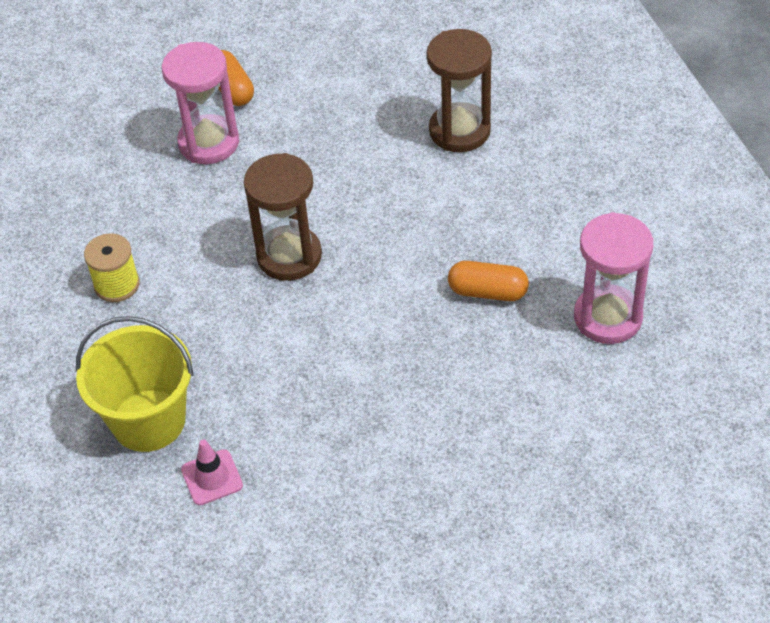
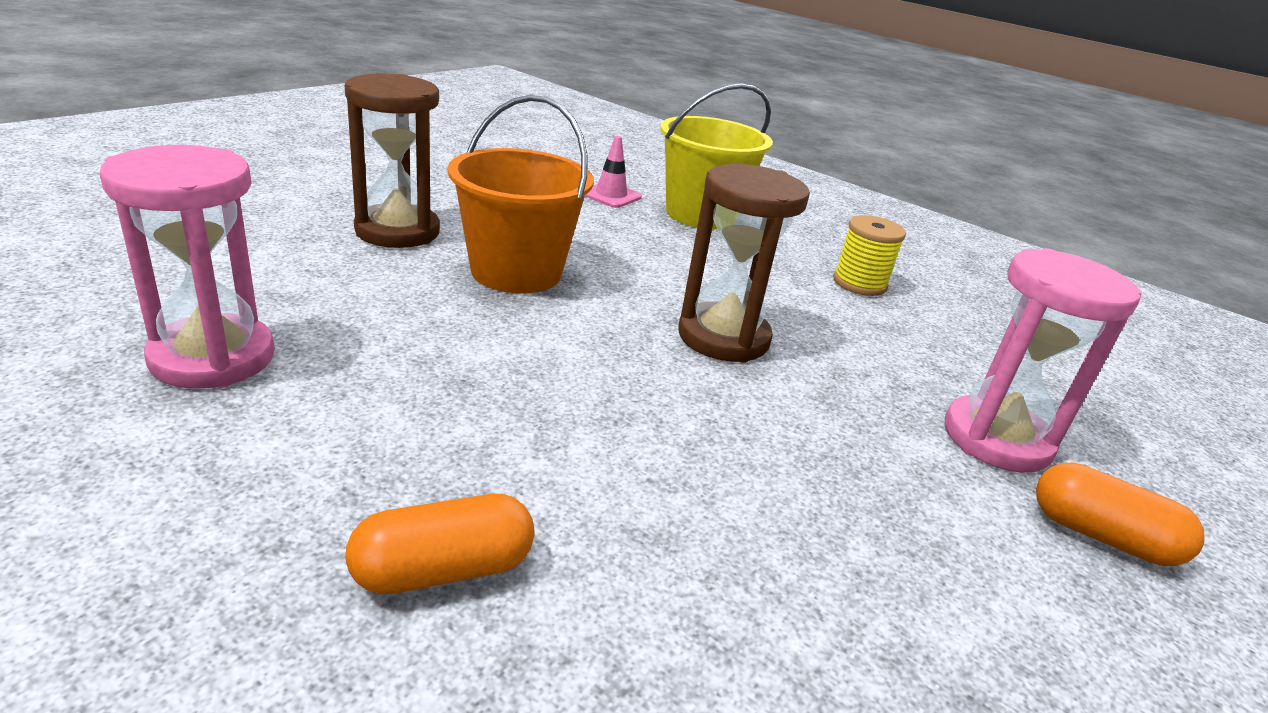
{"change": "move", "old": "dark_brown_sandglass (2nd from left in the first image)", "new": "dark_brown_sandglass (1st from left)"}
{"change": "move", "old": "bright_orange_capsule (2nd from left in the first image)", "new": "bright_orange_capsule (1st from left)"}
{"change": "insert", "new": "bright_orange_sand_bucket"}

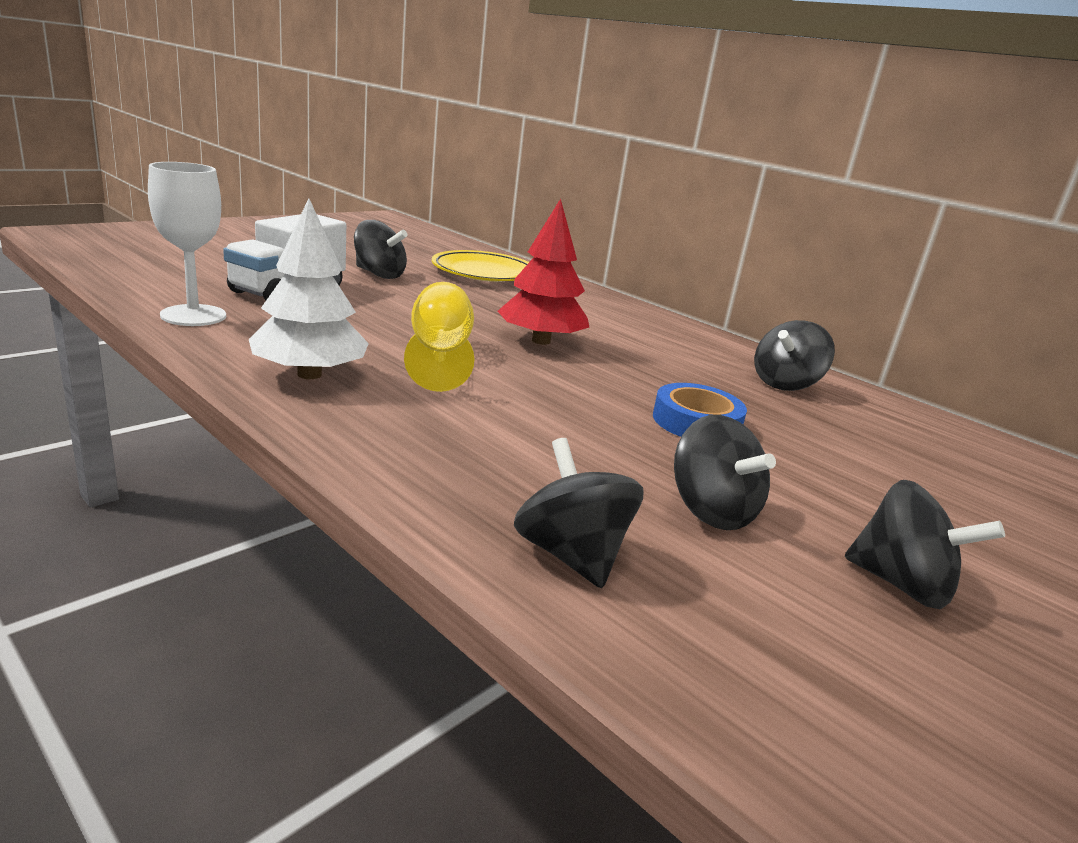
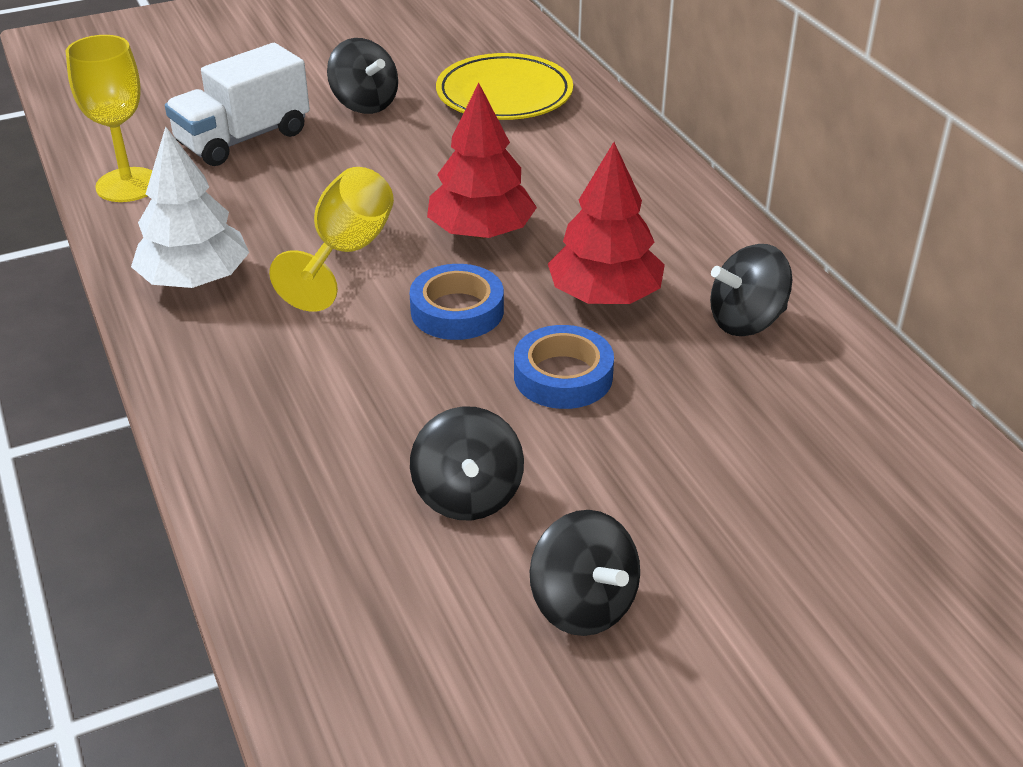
{"change": "recolor", "old": "snow-white_wine_glass", "new": "bright_yellow_wine_glass (1st from left)"}
{"change": "insert", "new": "blue_tape (1st from left)"}
{"change": "insert", "new": "crimson_fir_tree (2nd from left)"}
{"change": "delete", "old": "jet-black_spinning_top (2nd from left)"}

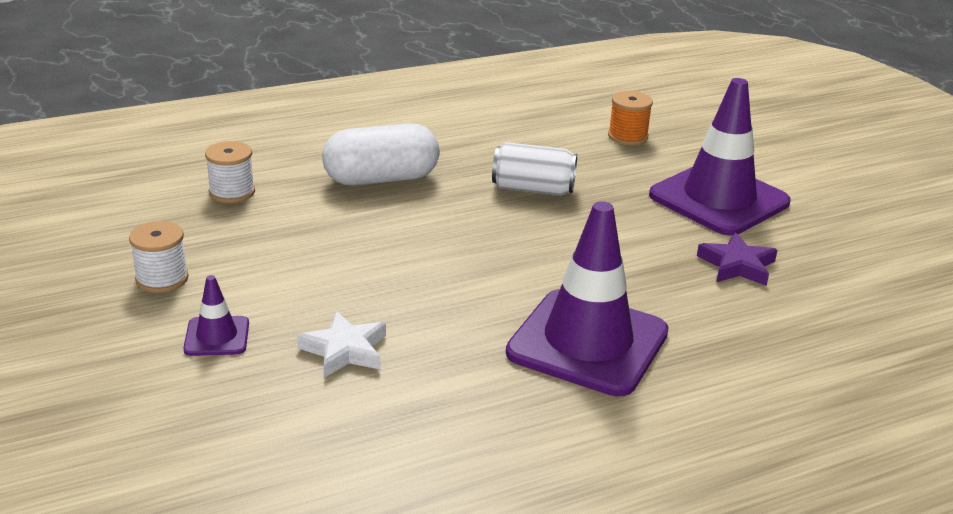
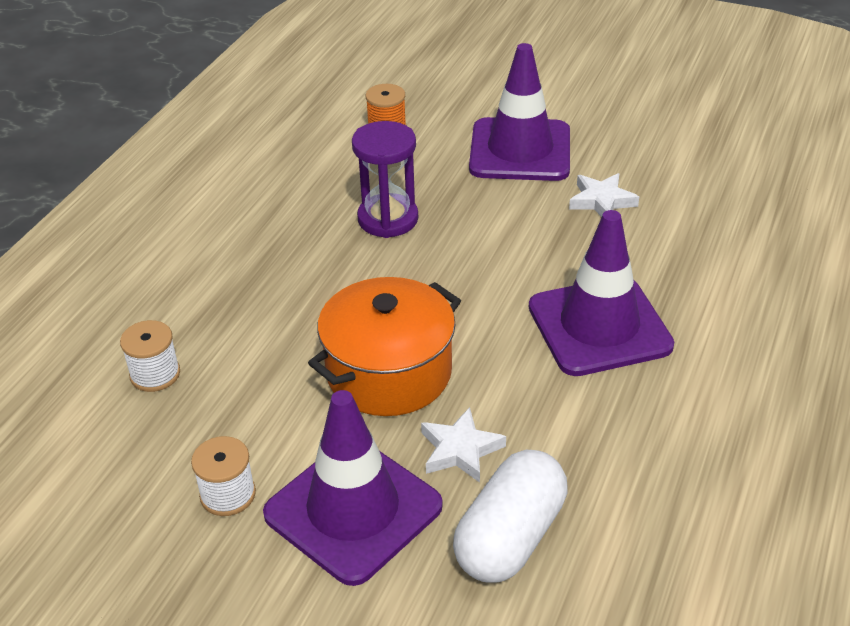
{"change": "resize", "old": "violet_safety_cone (1st from left)", "factor": 2.24}
{"change": "insert", "new": "bright_orange_pot"}
{"change": "replace", "old": "snow-white_tin", "new": "violet_sandglass"}
{"change": "move", "old": "snow-white_capsule"}
{"change": "recolor", "old": "violet_five-pointed_star", "new": "snow-white_five-pointed_star (2nd from left)"}

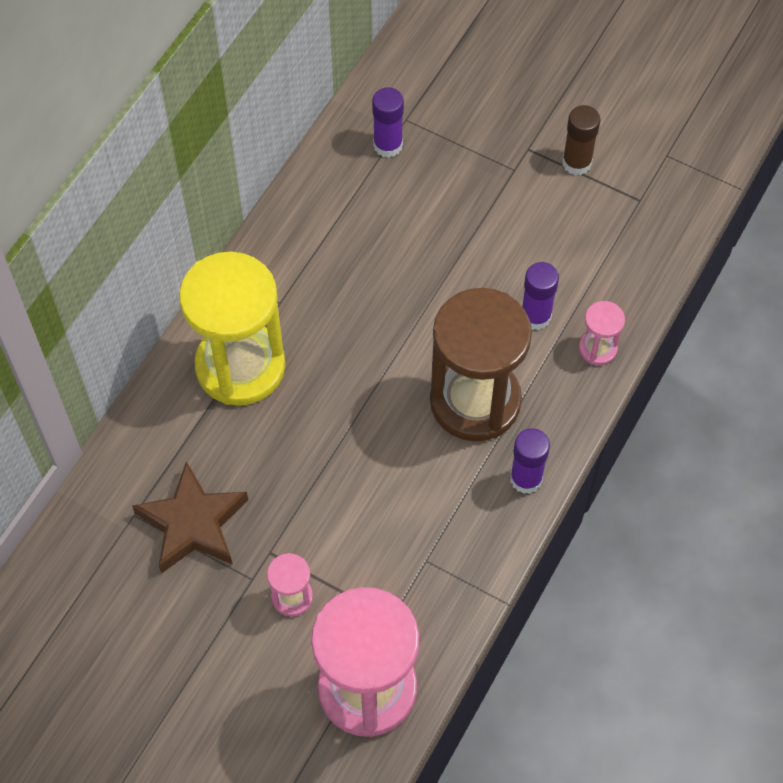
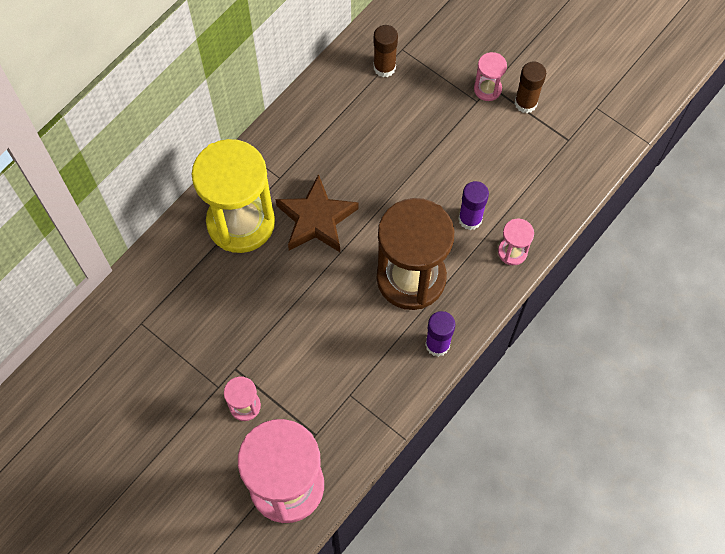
{"change": "move", "old": "dark_brown_five-pointed_star"}
{"change": "recolor", "old": "violet_glue (1st from left)", "new": "dark_brown_glue (1st from left)"}
{"change": "insert", "new": "rosy_sandglass (3rd from left)"}

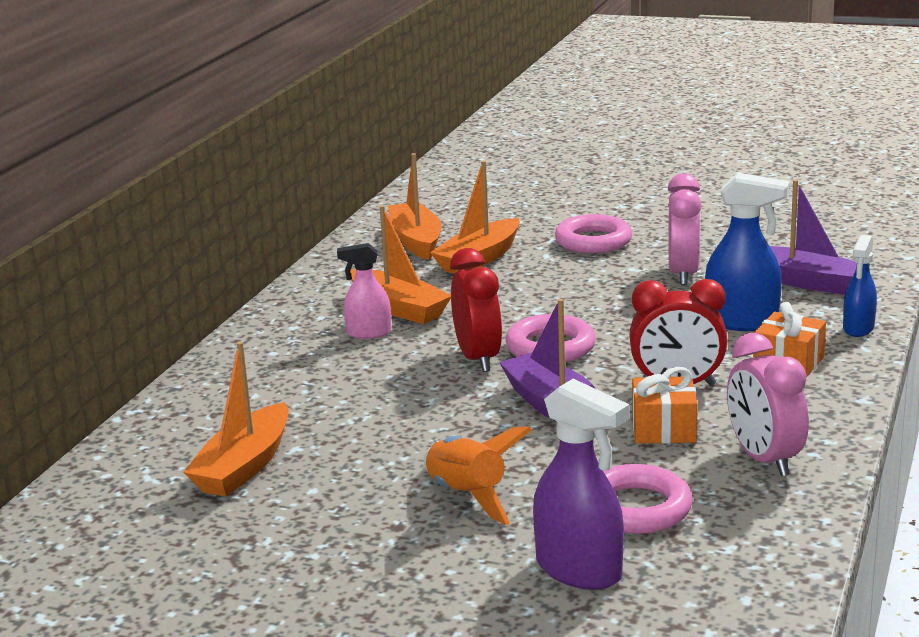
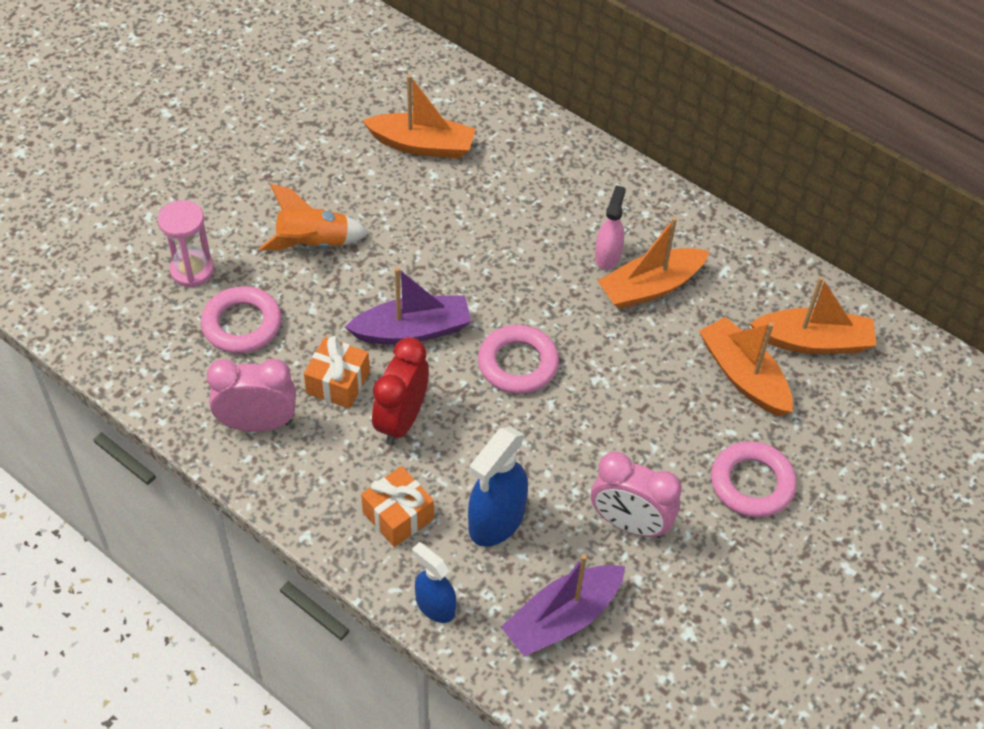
{"change": "replace", "old": "violet_spray_cleaner", "new": "rosy_sandglass"}
{"change": "rotate", "old": "bright_orange_boat (1st from left)", "degrees": 150}
{"change": "delete", "old": "crimson_alarm_clock (1st from left)"}

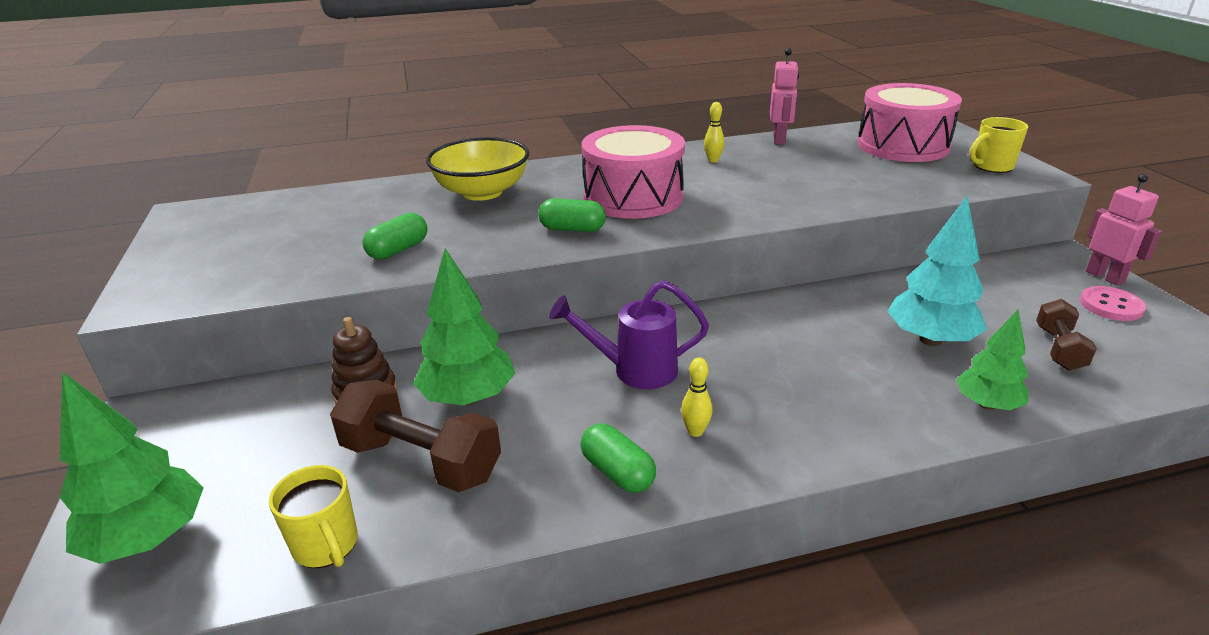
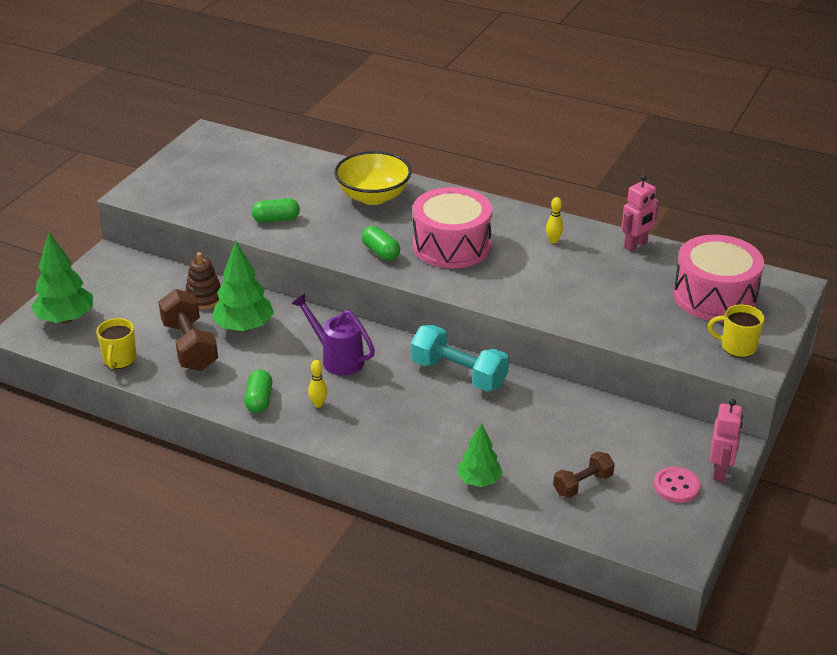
{"change": "insert", "new": "turquoise_free_weight"}
{"change": "delete", "old": "turquoise_fir_tree"}

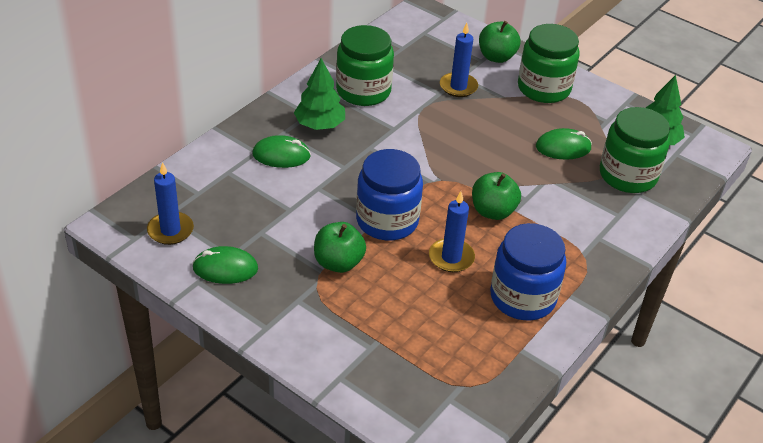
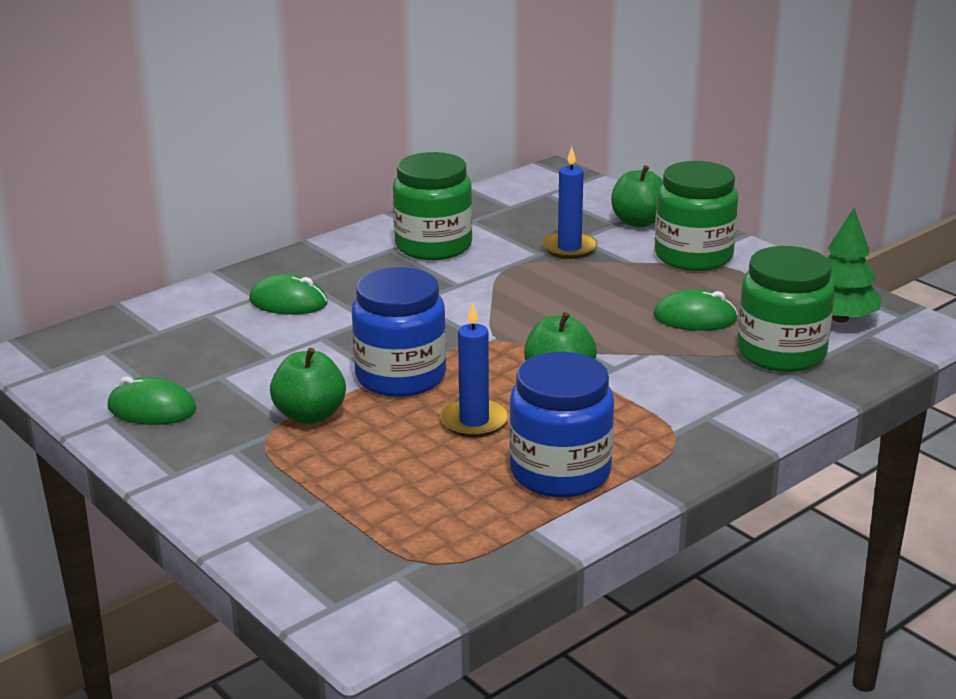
{"change": "delete", "old": "blue_pillar_candle (1st from left)"}
{"change": "delete", "old": "leaf-green_fir_tree (1st from left)"}

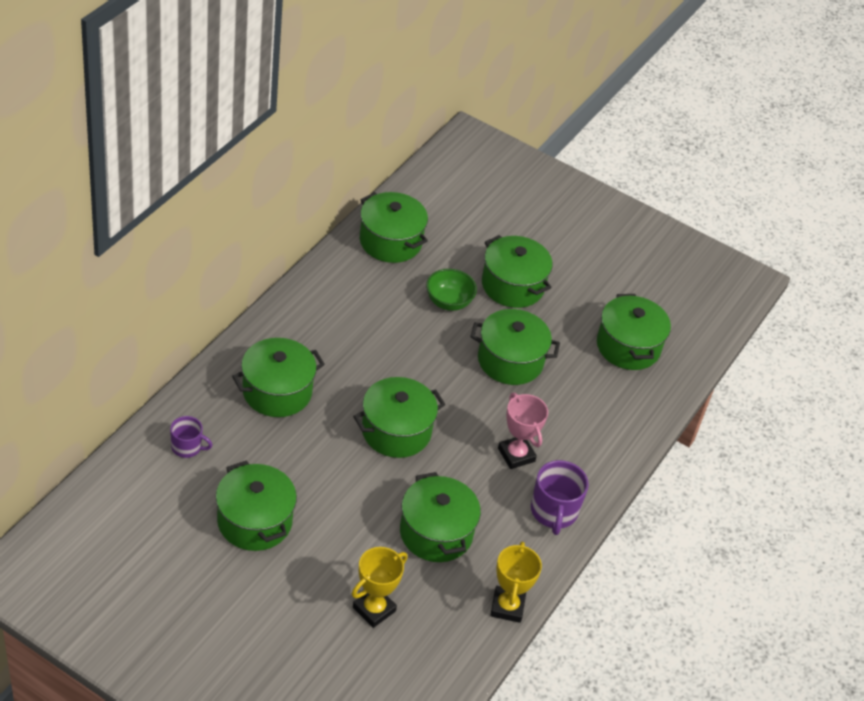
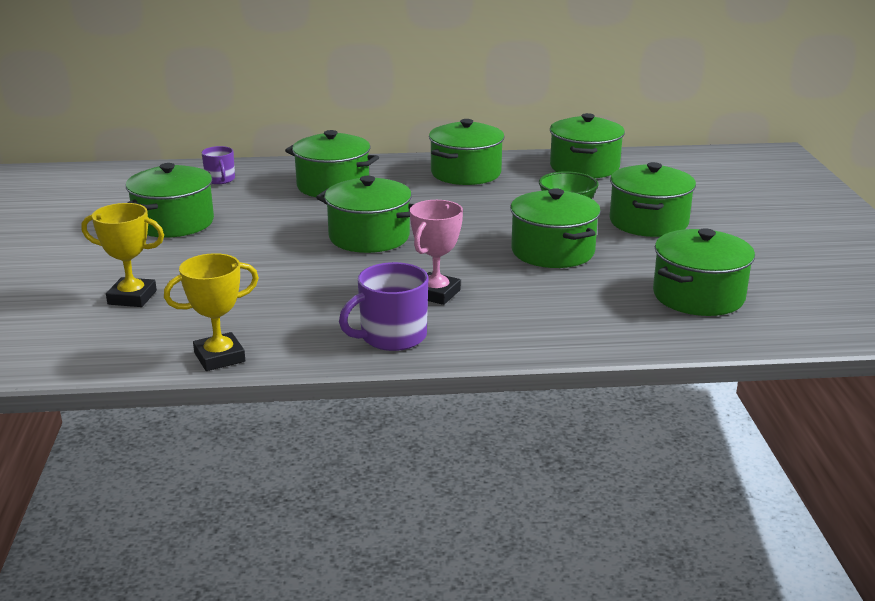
{"change": "move", "old": "leaf-green_pot (5th from left in the first image)", "new": "leaf-green_pot (4th from left)"}

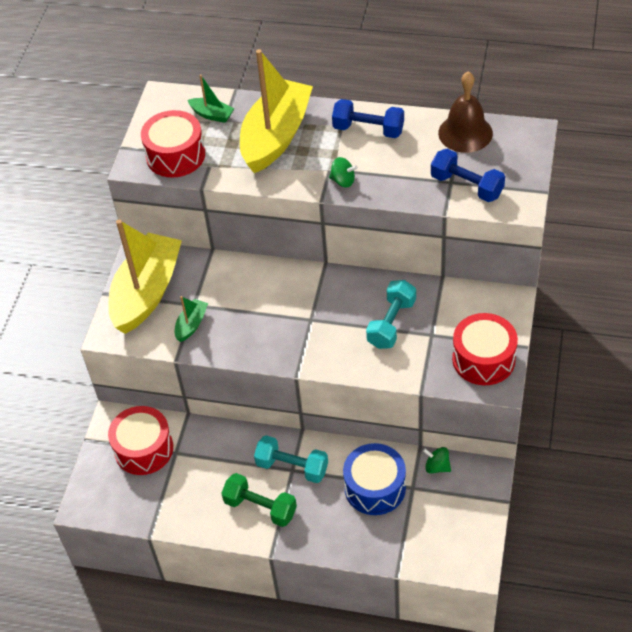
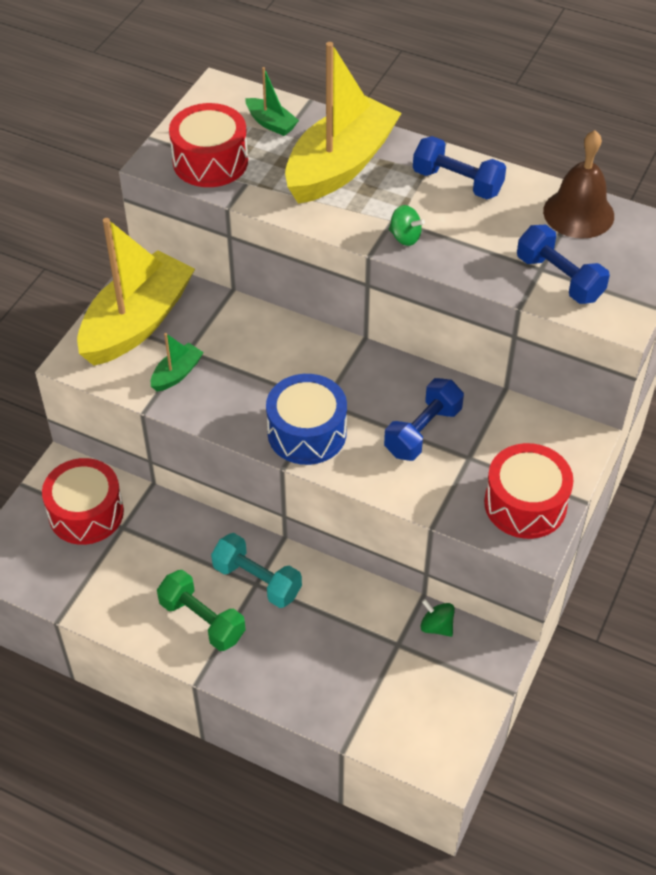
{"change": "move", "old": "blue_drum"}
{"change": "recolor", "old": "turquoise_free_weight (2nd from left)", "new": "blue_free_weight (1st from left)"}

